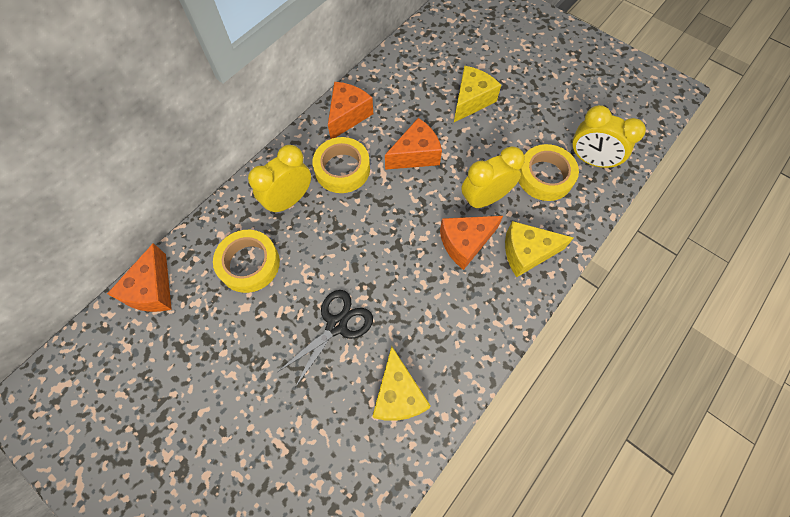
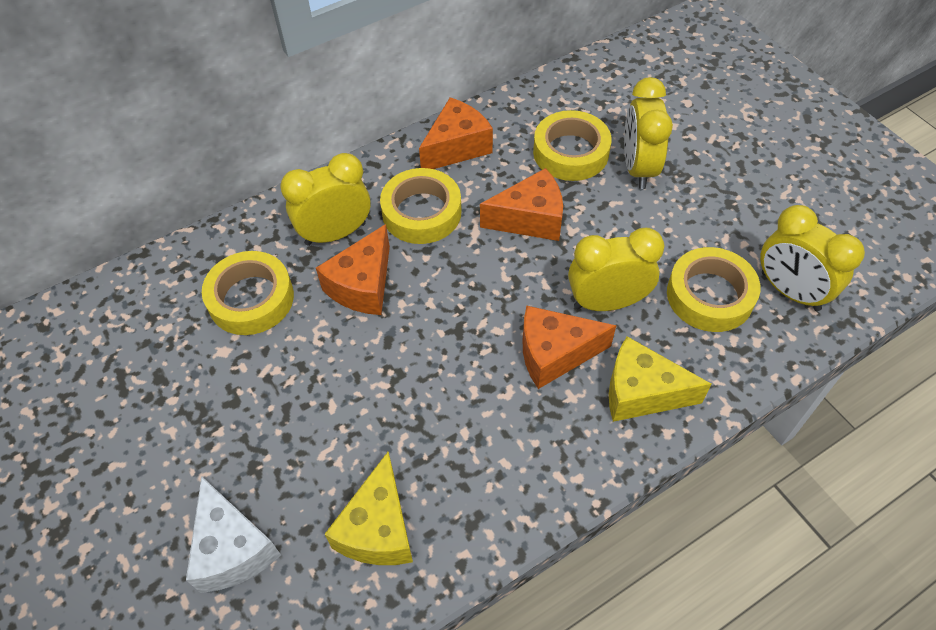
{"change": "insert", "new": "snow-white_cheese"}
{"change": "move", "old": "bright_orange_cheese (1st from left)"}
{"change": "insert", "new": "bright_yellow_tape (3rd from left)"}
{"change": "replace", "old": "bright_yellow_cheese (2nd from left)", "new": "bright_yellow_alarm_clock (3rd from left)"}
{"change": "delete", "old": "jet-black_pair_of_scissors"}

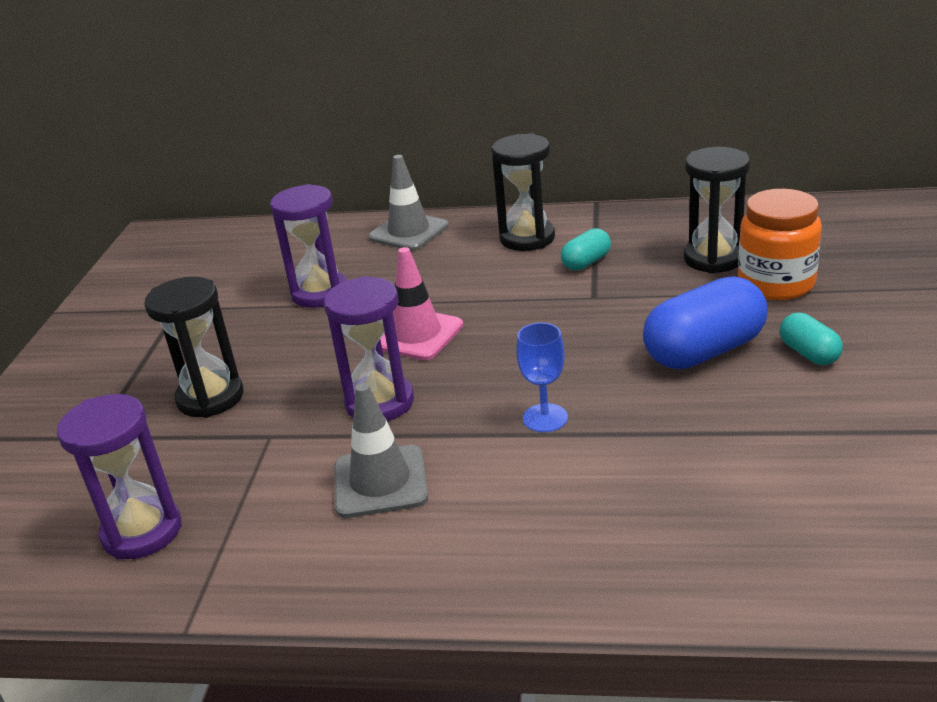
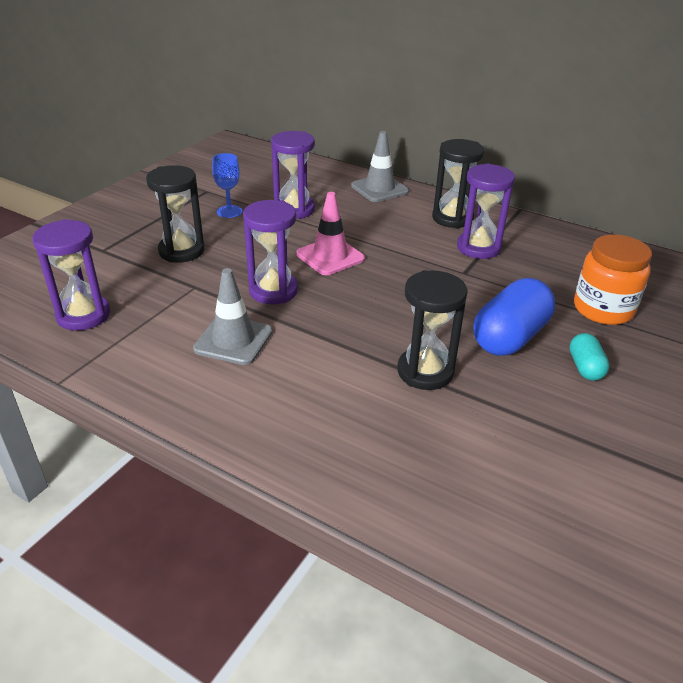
{"change": "move", "old": "blue_wine_glass"}
{"change": "move", "old": "jet-black_sandglass (3rd from left in the first image)", "new": "jet-black_sandglass (2nd from left)"}
{"change": "replace", "old": "turquoise_capsule (1st from left)", "new": "violet_sandglass (4th from left)"}
{"change": "rotate", "old": "blue_capsule", "degrees": -45}

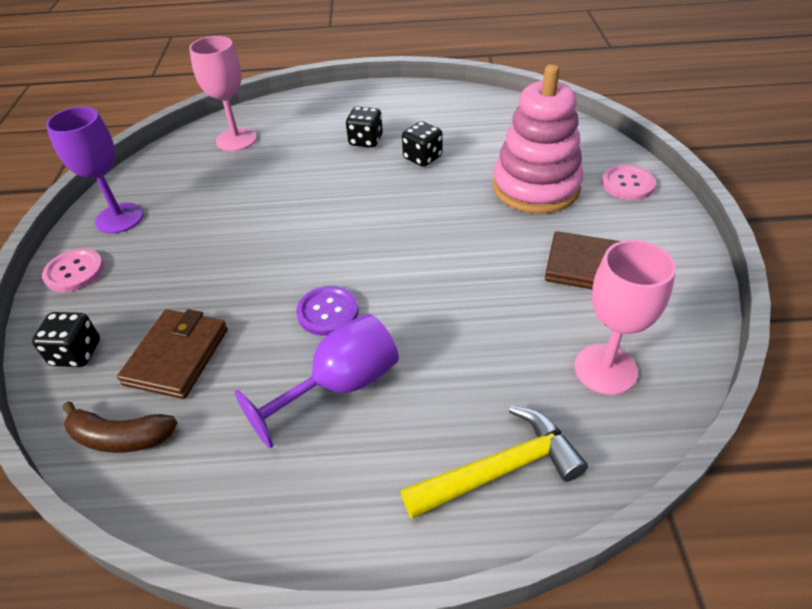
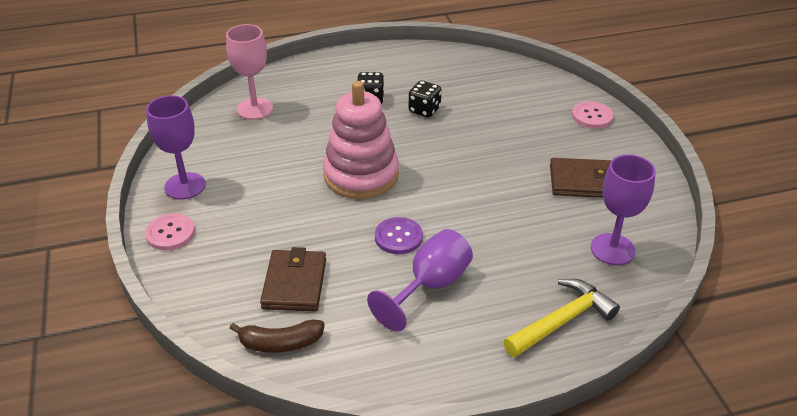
{"change": "move", "old": "rosy_stacking_rings"}
{"change": "recolor", "old": "rosy_wine_glass (2nd from left)", "new": "violet_wine_glass (3rd from left)"}
{"change": "delete", "old": "jet-black_game_die (1st from left)"}

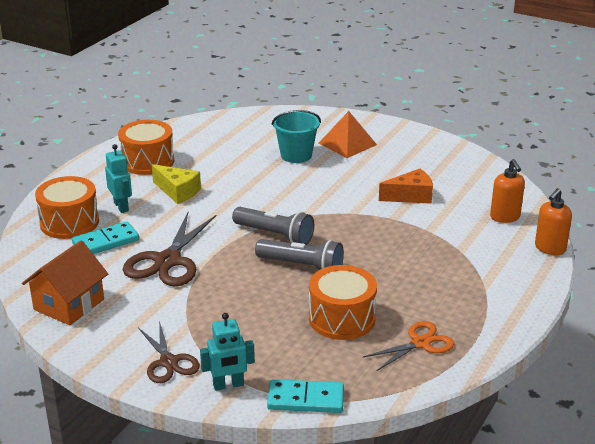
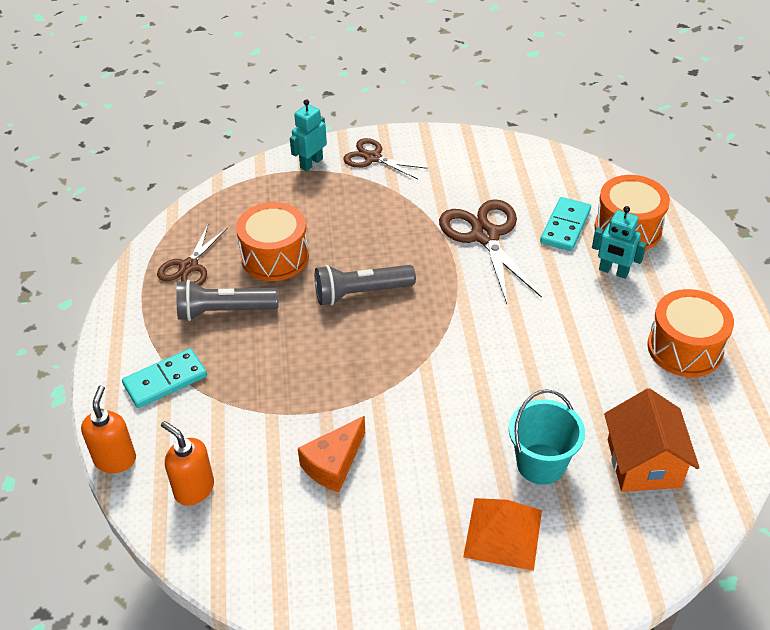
{"change": "move", "old": "turquoise_domino_piece (2nd from left in the first image)", "new": "turquoise_domino_piece (1st from left)"}
{"change": "recolor", "old": "bright_orange_pair_of_scissors", "new": "dark_brown_pair_of_scissors (1st from left)"}
{"change": "move", "old": "ash-grey_flashlight (1st from left)"}
{"change": "move", "old": "bright_orange_house"}
{"change": "delete", "old": "bright_yellow_cheese"}

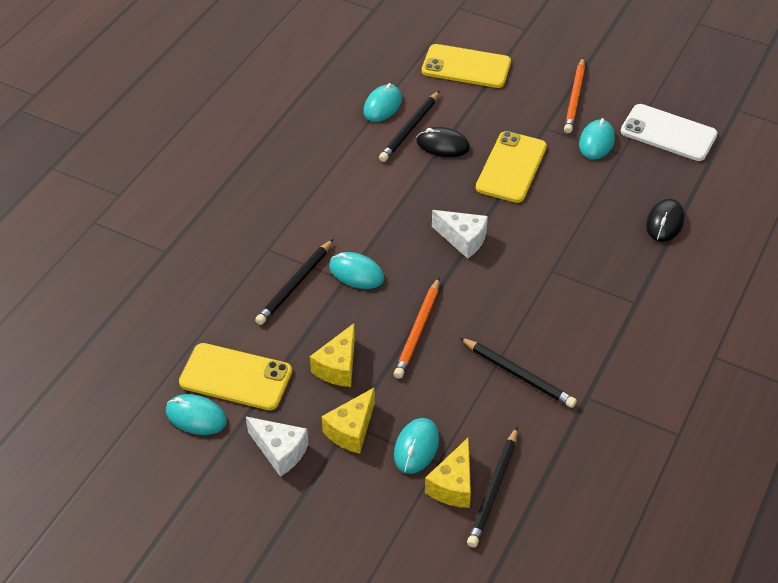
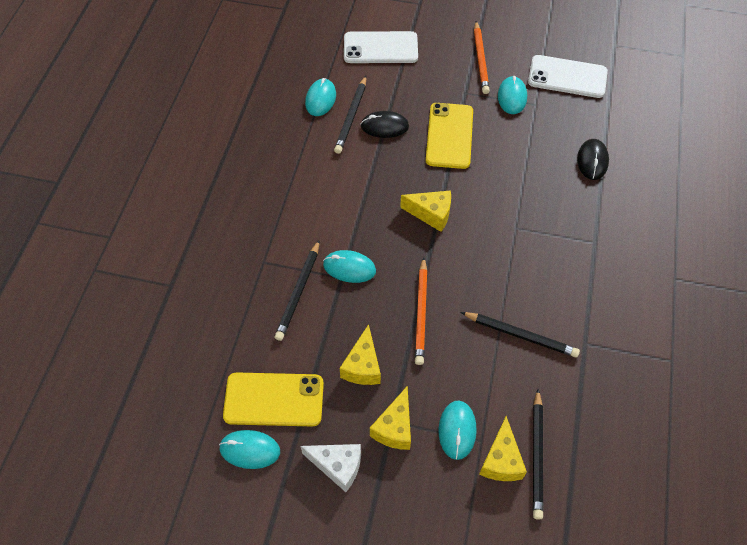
{"change": "recolor", "old": "bright_yellow_smartphone (2nd from left)", "new": "snow-white_smartphone (1st from left)"}
{"change": "recolor", "old": "snow-white_cheese (2nd from left)", "new": "bright_yellow_cheese (3rd from left)"}

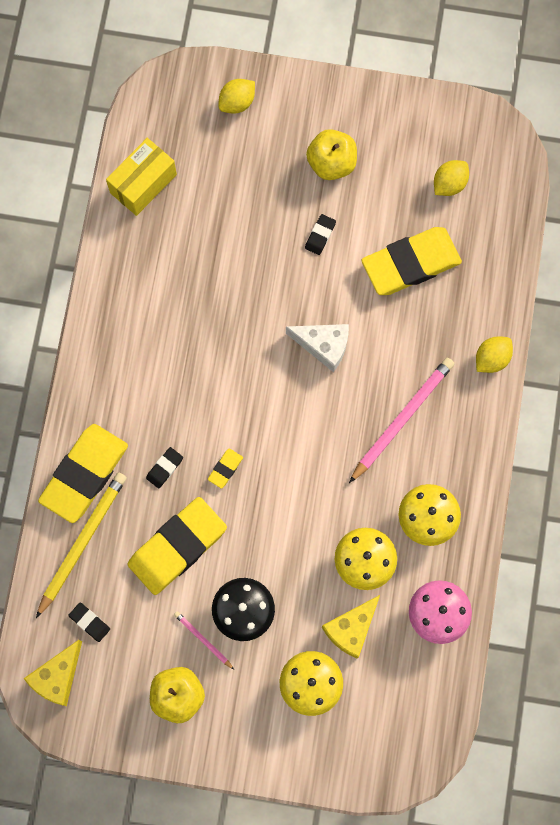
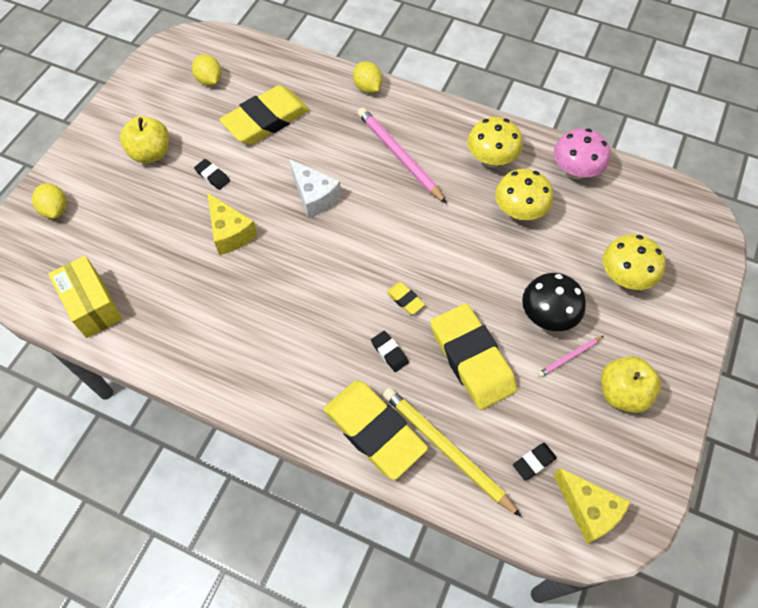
{"change": "move", "old": "bright_yellow_cheese (2nd from left in the first image)", "new": "bright_yellow_cheese (1st from left)"}
{"change": "rotate", "old": "bright_yellow_pencil_eraser (4th from left in the first image)", "degrees": 60}
{"change": "rotate", "old": "snow-white_cheese", "degrees": 105}

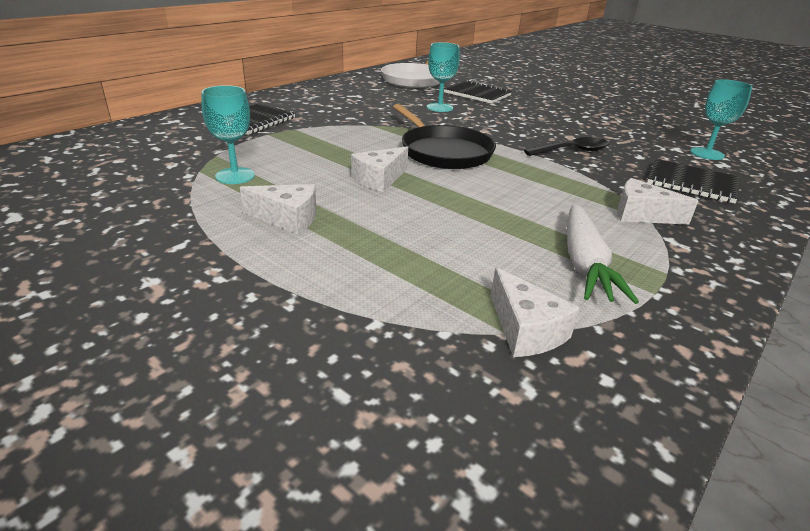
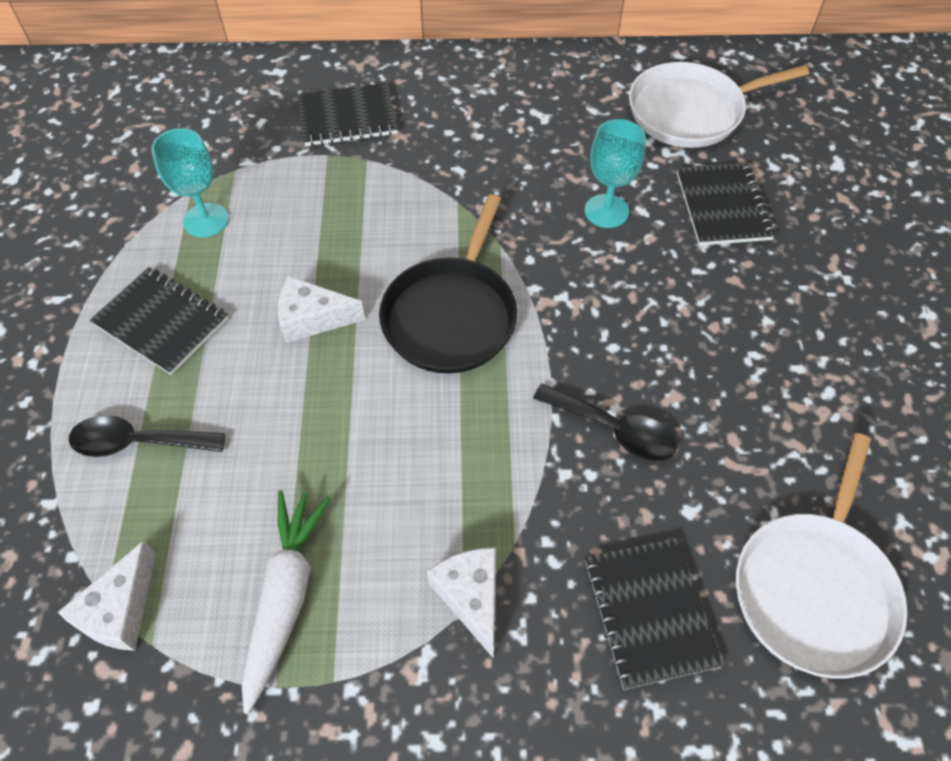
{"change": "insert", "new": "jet-black_teaspoon (1st from left)"}
{"change": "replace", "old": "snow-white_cheese (1st from left)", "new": "jet-black_exercise_book (1st from left)"}
{"change": "rotate", "old": "snow-white_root_vegetable", "degrees": 135}
{"change": "replace", "old": "turquoise_wine_glass (3rd from left)", "new": "snow-white_frying_pan (2nd from left)"}

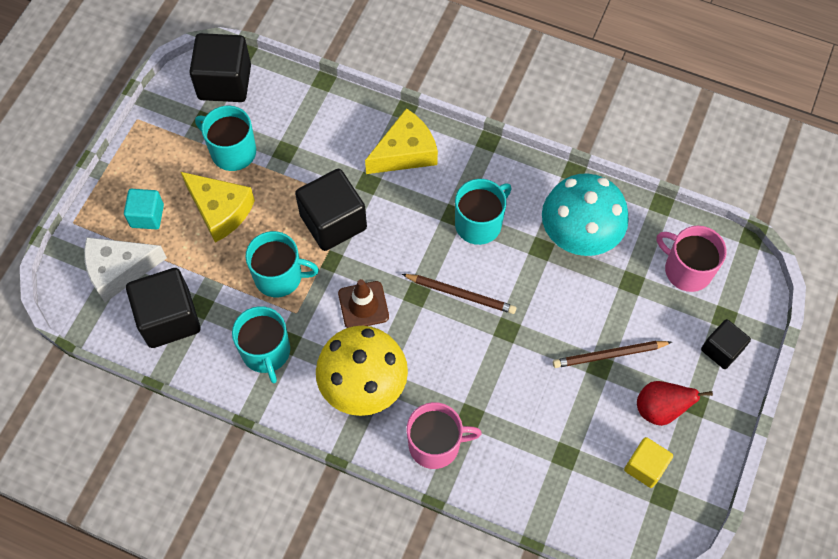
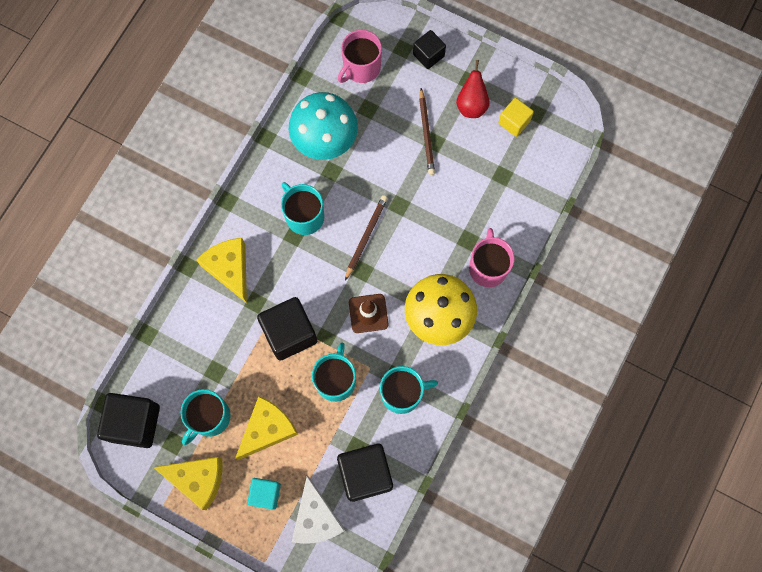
{"change": "insert", "new": "bright_yellow_cheese (1st from left)"}

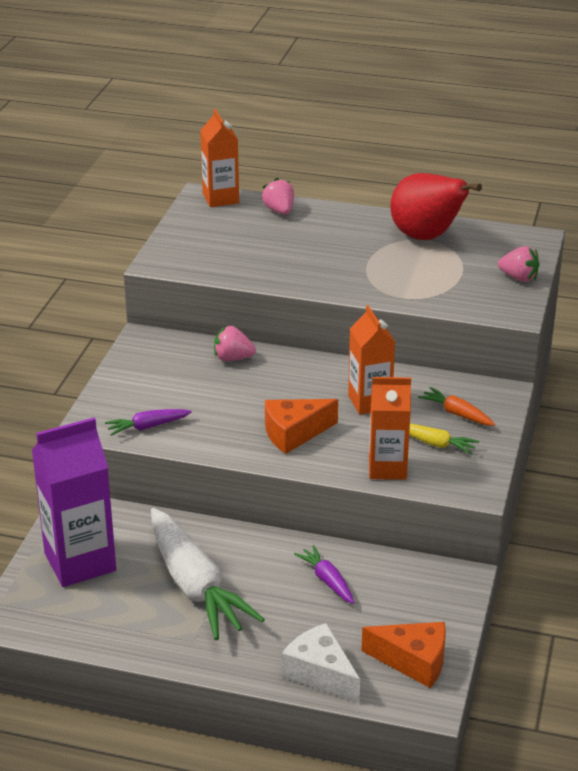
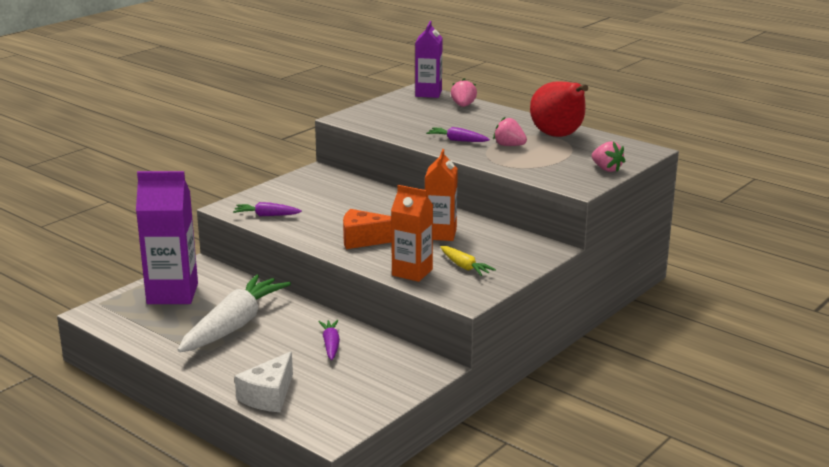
{"change": "rotate", "old": "snow-white_root_vegetable", "degrees": -150}
{"change": "rotate", "old": "snow-white_cheese", "degrees": -135}
{"change": "recolor", "old": "bright_orange_carton (1st from left)", "new": "violet_carton (2nd from left)"}
{"change": "insert", "new": "violet_root_vegetable (3rd from left)"}
{"change": "move", "old": "rosy_toy_strawberry (1st from left in the first image)", "new": "rosy_toy_strawberry (2nd from left)"}
{"change": "delete", "old": "bright_orange_cheese (2nd from left)"}
{"change": "delete", "old": "bright_orange_root_vegetable"}

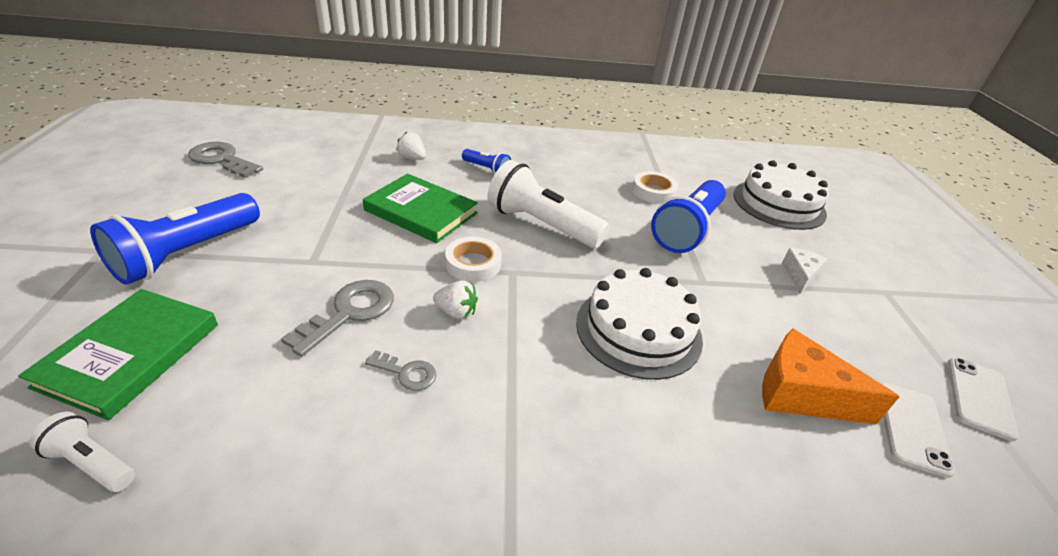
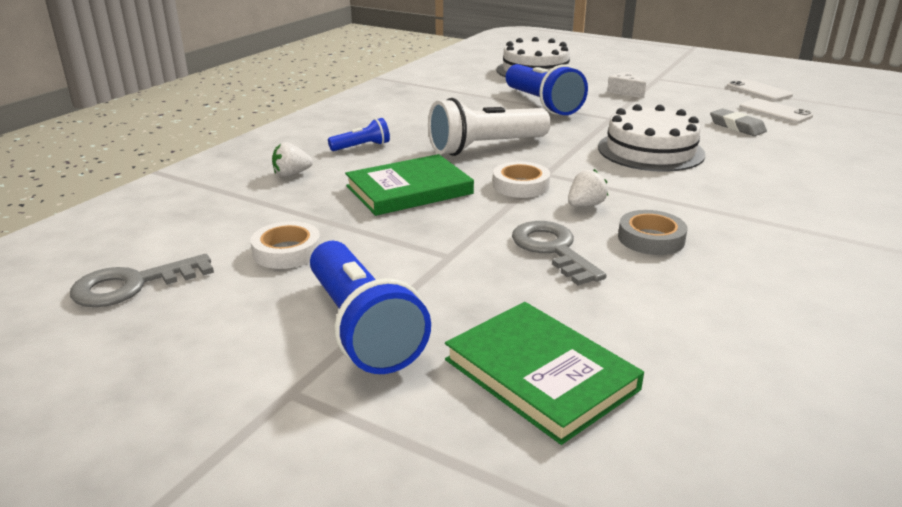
{"change": "move", "old": "snow-white_tape (2nd from left in the first image)", "new": "snow-white_tape (1st from left)"}
{"change": "replace", "old": "ash-grey_latchkey (3rd from left)", "new": "ash-grey_tape"}
{"change": "replace", "old": "bright_orange_cheese", "new": "ash-grey_pencil_eraser"}
{"change": "delete", "old": "snow-white_flashlight (1st from left)"}

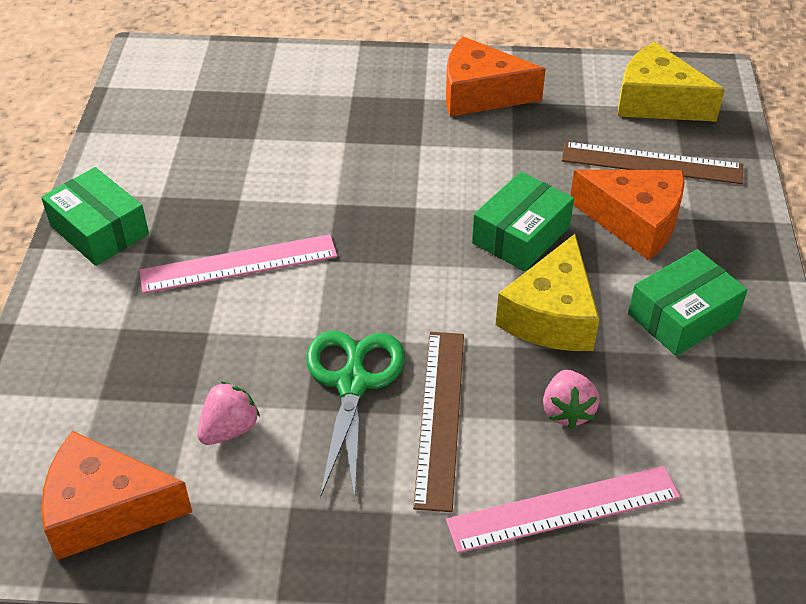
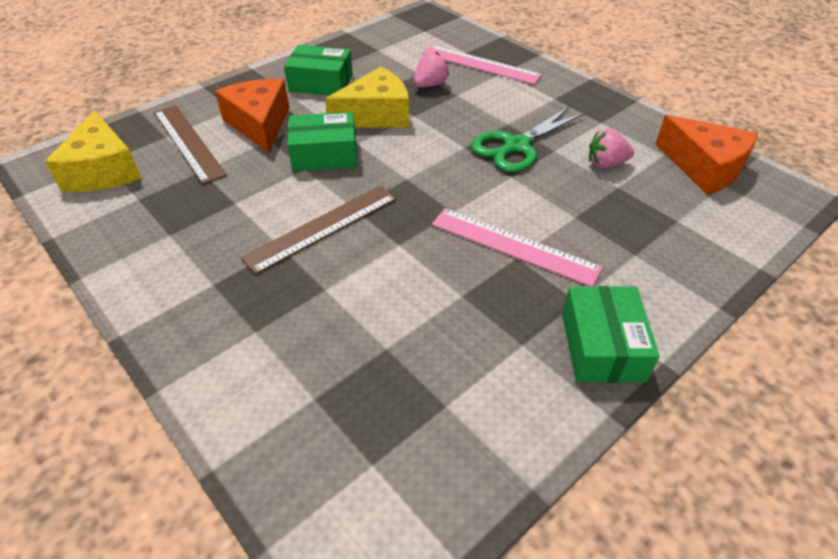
{"change": "move", "old": "dark_brown_measuring_stick (1st from left in the first image)", "new": "dark_brown_measuring_stick (2nd from left)"}
{"change": "delete", "old": "bright_orange_cheese (2nd from left)"}

